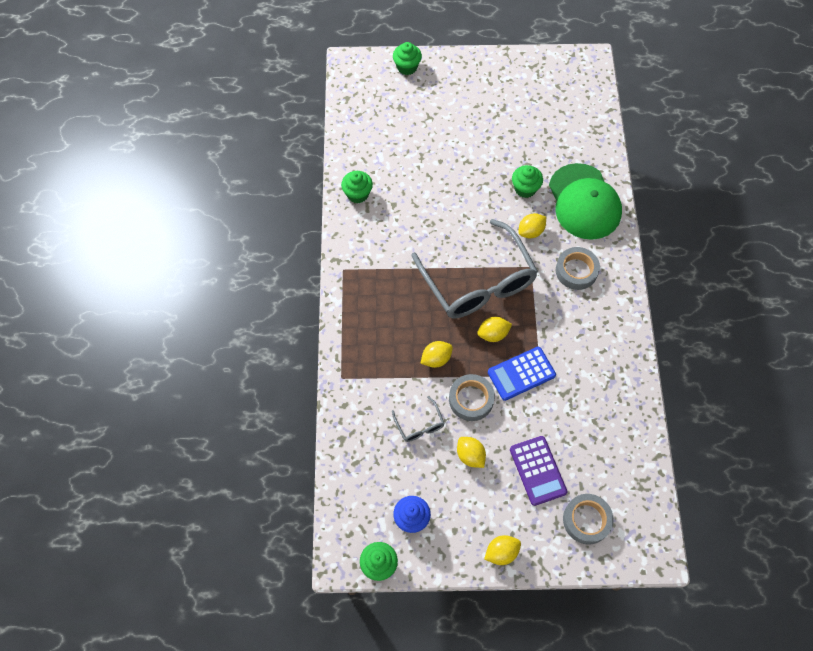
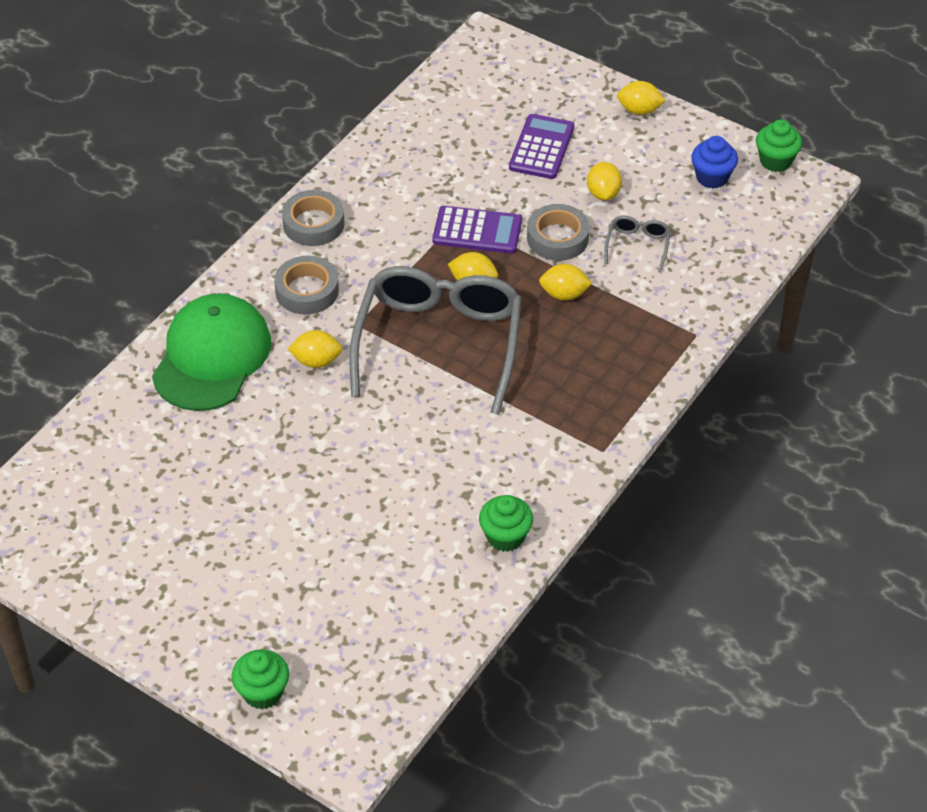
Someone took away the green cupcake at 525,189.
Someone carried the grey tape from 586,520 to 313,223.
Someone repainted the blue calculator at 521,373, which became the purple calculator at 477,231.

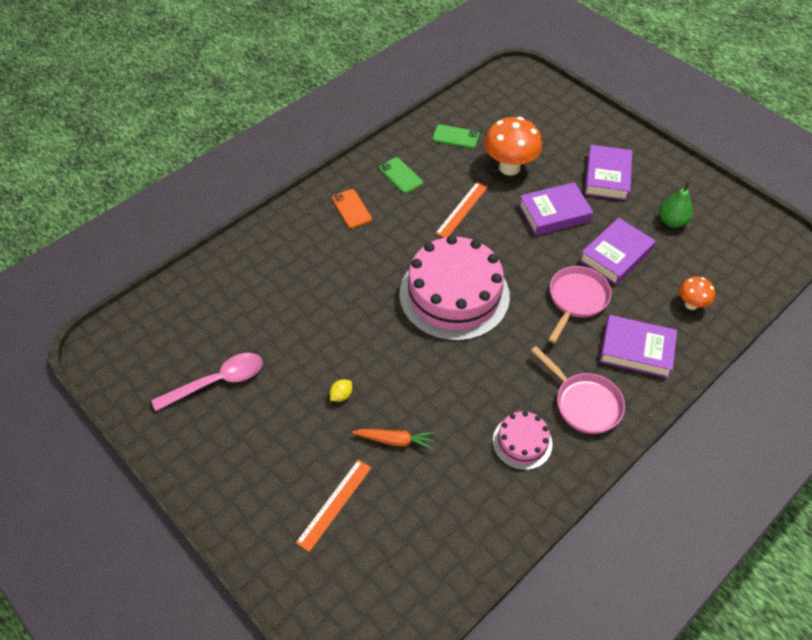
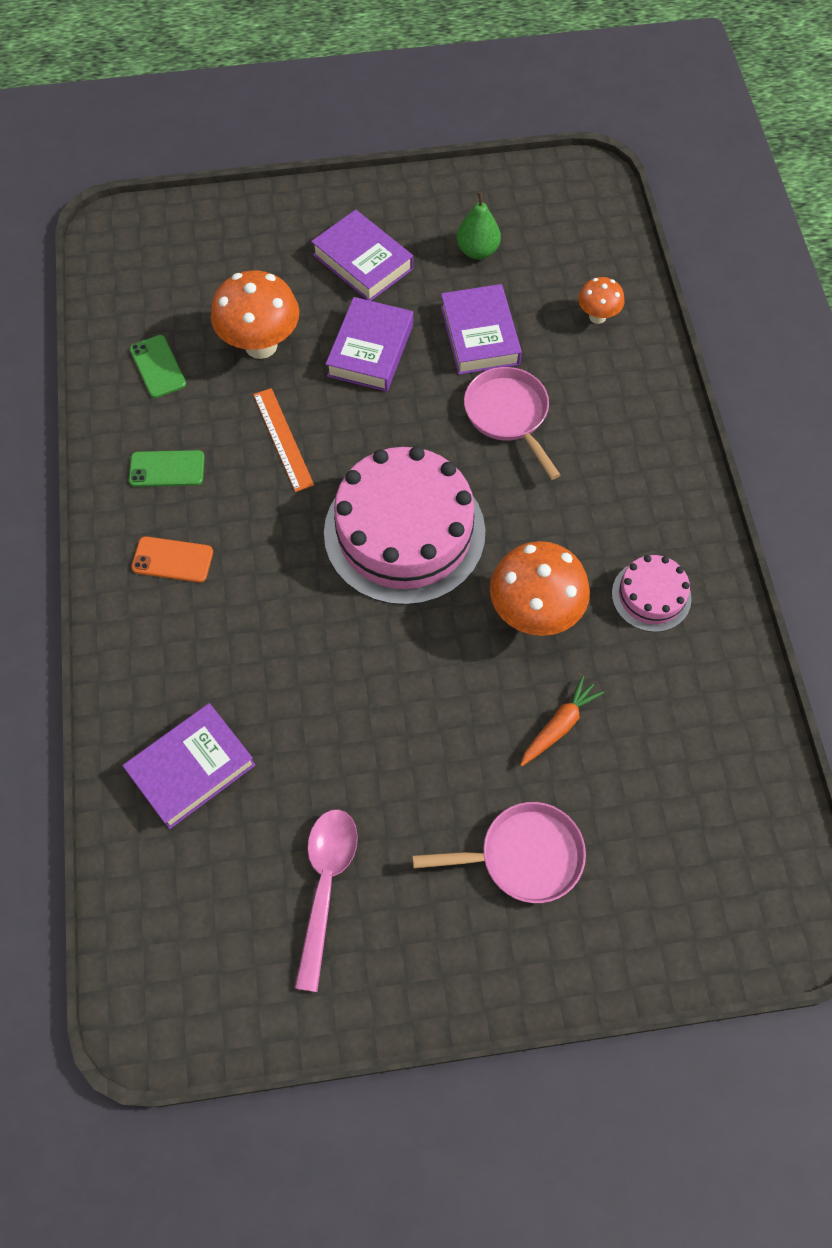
Someone took away the orange ruler at 334,504.
Someone took away the yellow lemon at 341,395.
Someone put down the orange mushroom at 534,613.
Someone carried the pink pan from 584,403 to 523,856.
Someone carried the purple book from 636,350 to 191,768.
Someone rotated the green phone at 455,137 by 75 degrees counterclockwise.

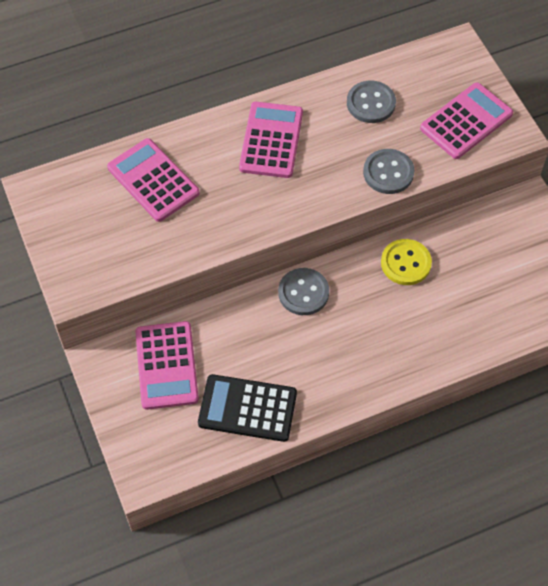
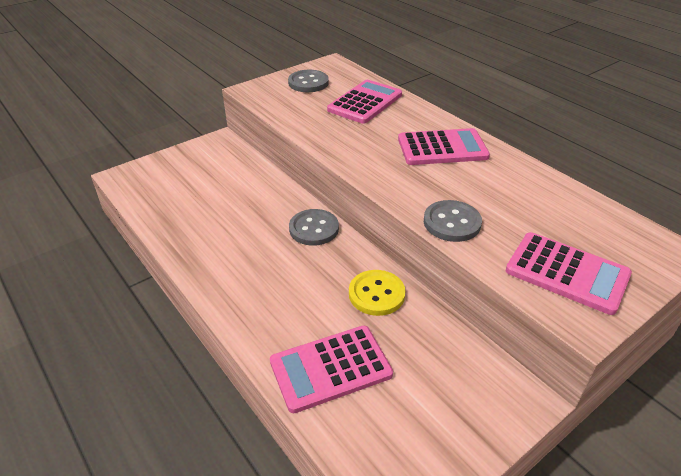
Someone took away the black calculator at 247,408.
Someone carried the pink calculator from 167,365 to 331,368.
Someone carried the grey button from 371,103 to 308,83.

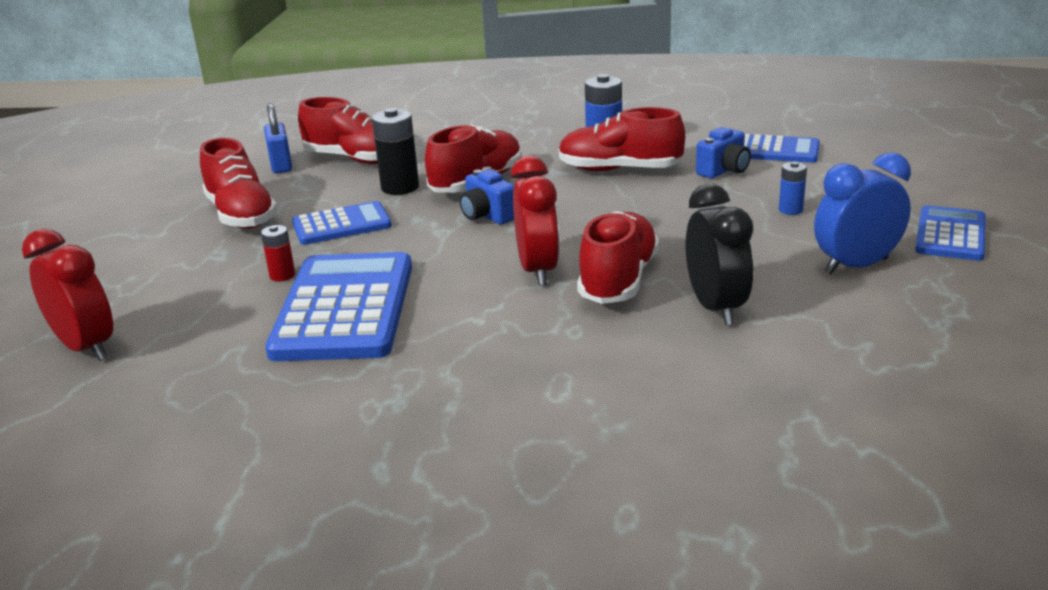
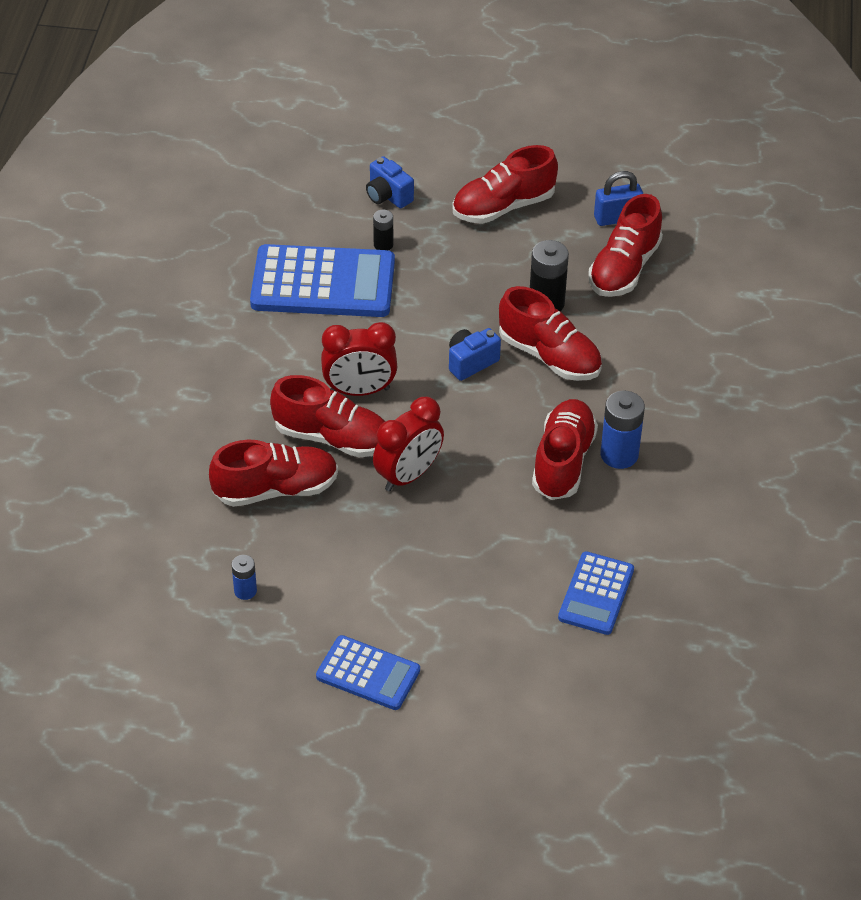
Someone took away the blue calculator at 342,225.
Someone took away the blue clock at 856,266.
Someone carried the red clock from 86,347 to 408,475.
Someone carried the blue camera from 724,171 to 388,196.
Someone carried the blue battery from 790,210 to 245,591.
Someone swapped the black clock at 716,308 for the red shoe at 276,489.
Someone repainted the red battery at 282,275, which became the black battery at 383,244.

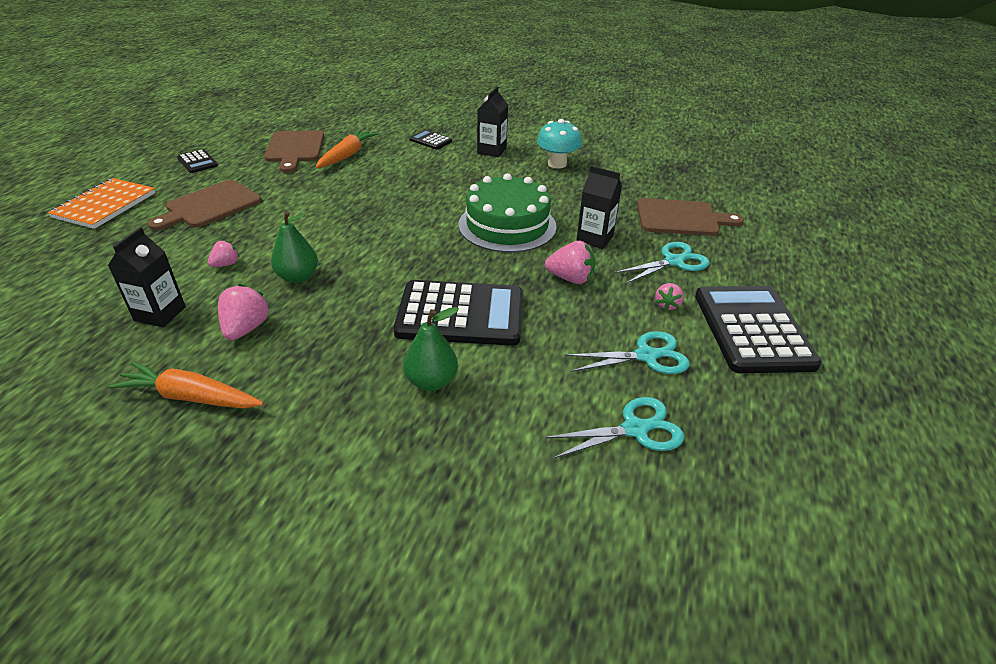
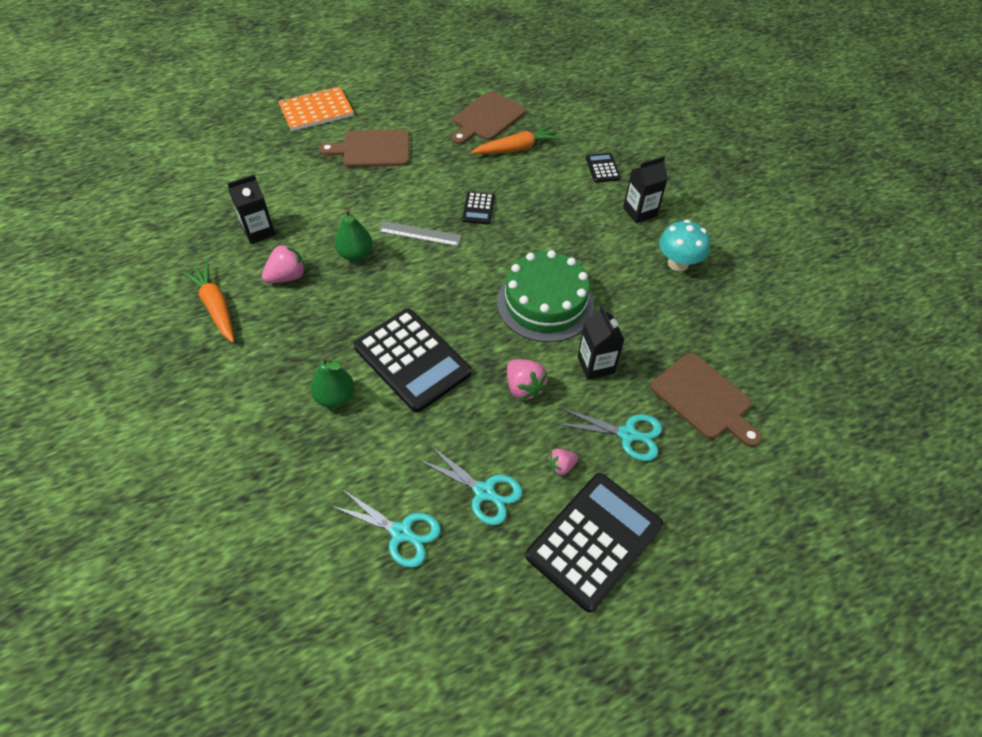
Someone took away the pink strawberry at 226,264.
Someone put down the grey ruler at 420,234.
Someone carried the black calculator from 197,162 to 478,208.

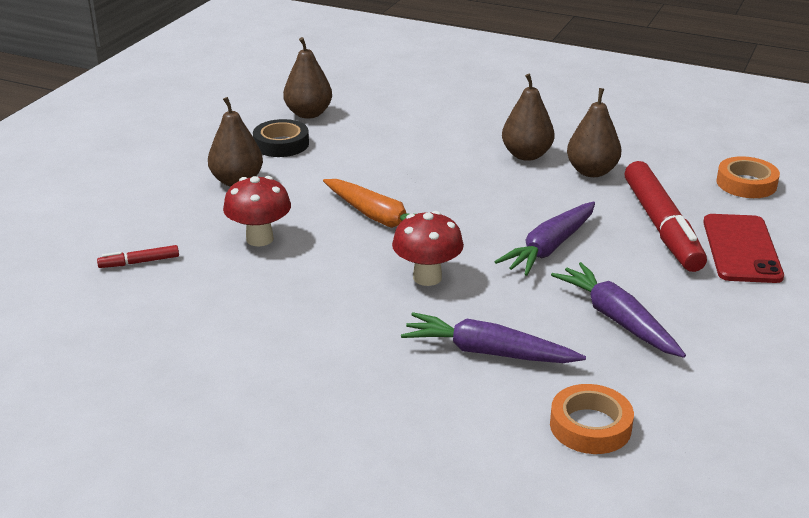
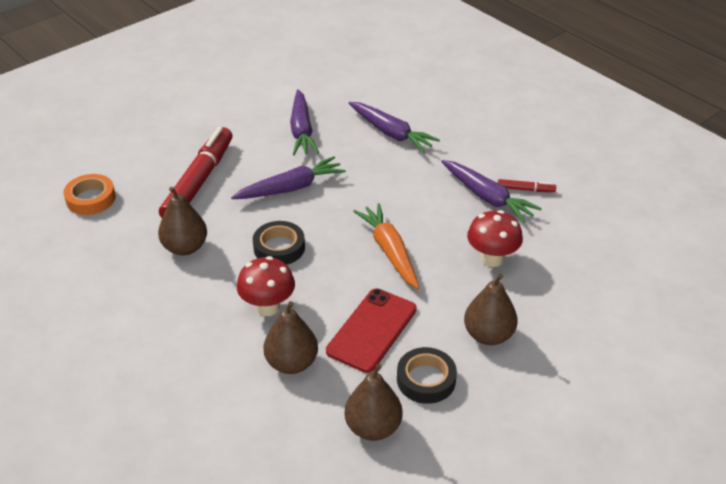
Someone took away the orange tape at 590,426.
Someone put down the black tape at 279,247.
Someone put down the purple carrot at 487,197.
Someone carried the red marker from 139,262 to 525,189.
Someone carried the red mushroom from 427,277 to 268,307.
Someone carried the brown pear from 526,155 to 292,363.
Someone carried the red phone from 741,249 to 372,330.

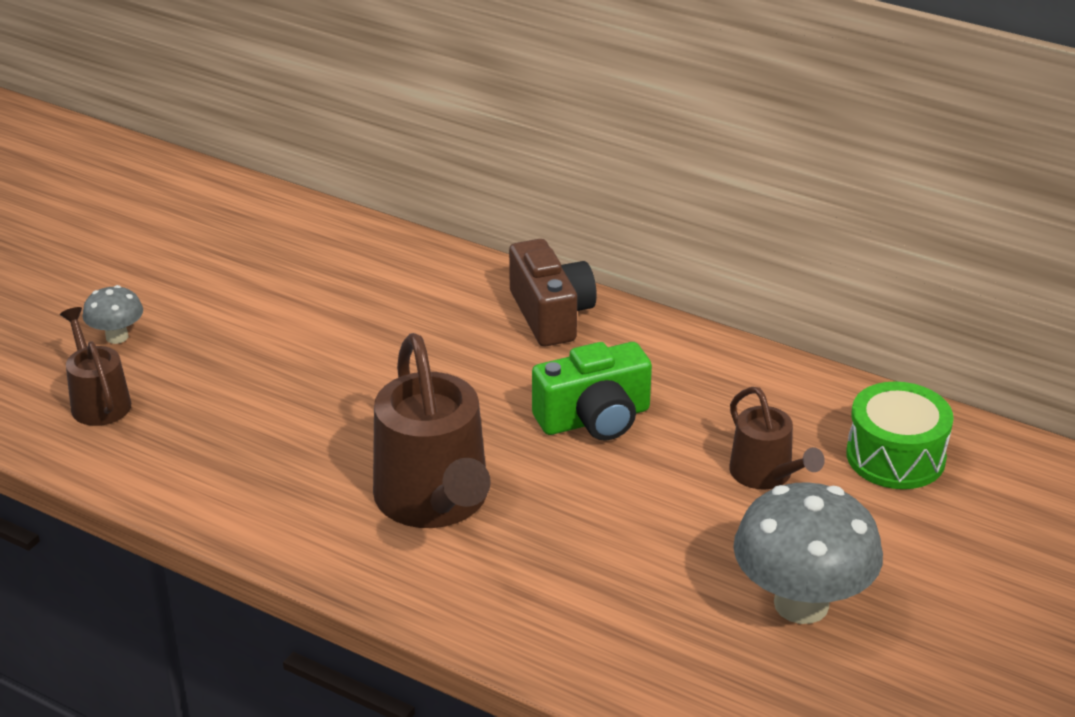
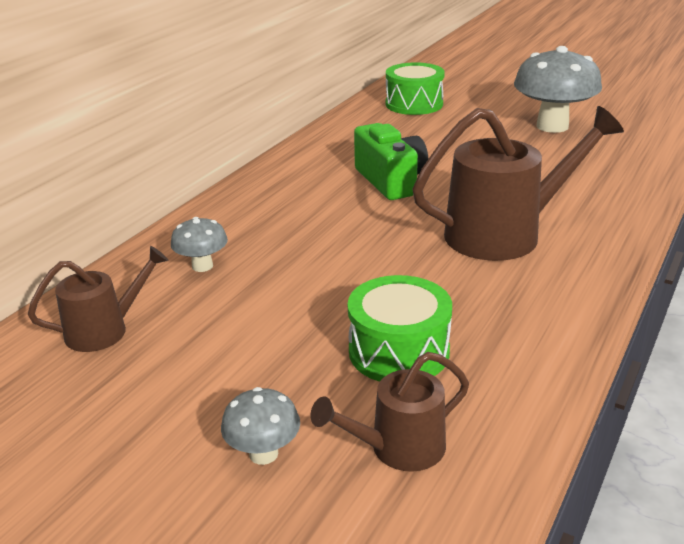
Someone took away the brown camera at 551,314.
Someone put down the grey mushroom at 202,266.
Someone put down the green drum at 399,351.
Someone carried the brown watering can from 766,474 to 104,330.

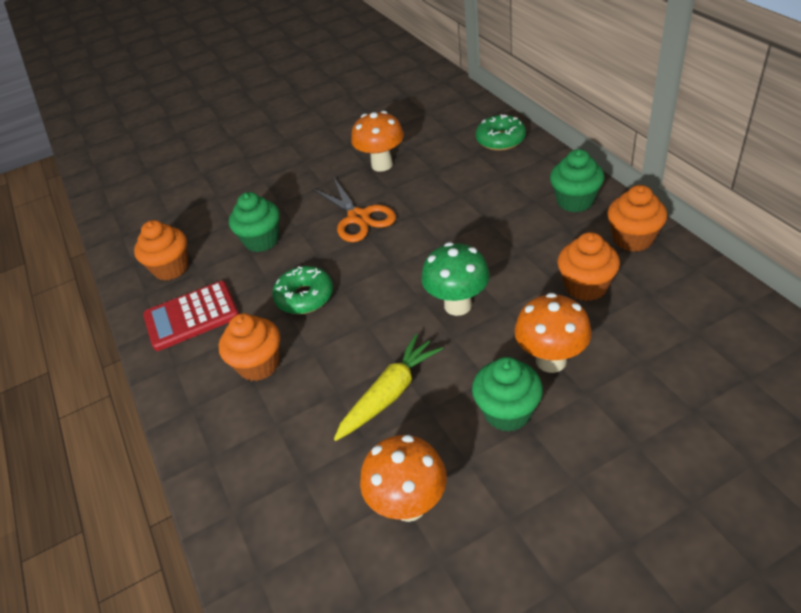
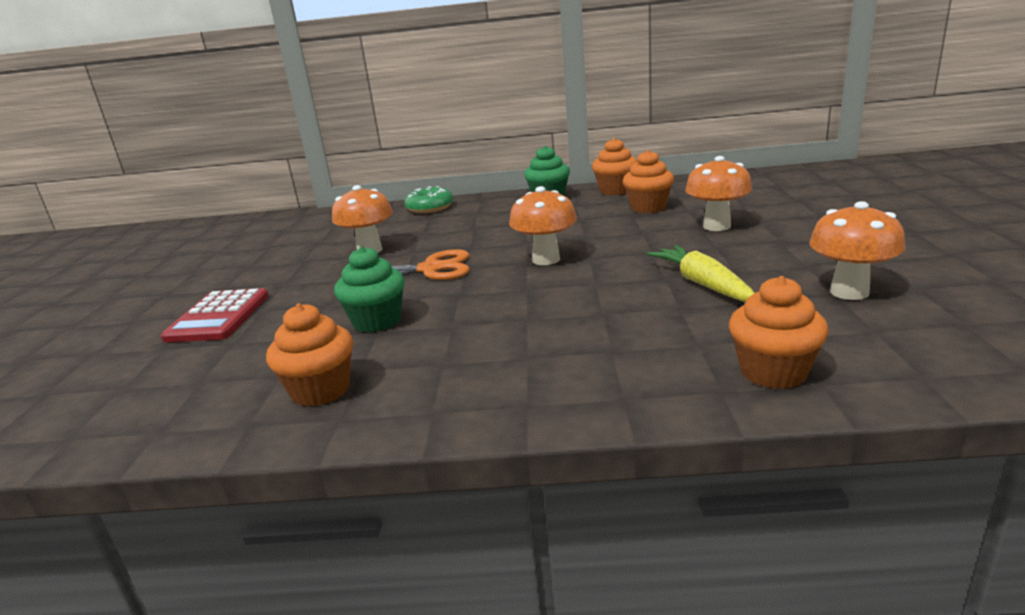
Someone took away the green donut at 305,297.
Someone took away the green mushroom at 458,305.
Someone took away the green cupcake at 507,412.
Someone put down the orange mushroom at 546,259.
Someone carried the red calculator from 191,316 to 218,317.
Someone carried the orange cupcake from 259,365 to 773,372.

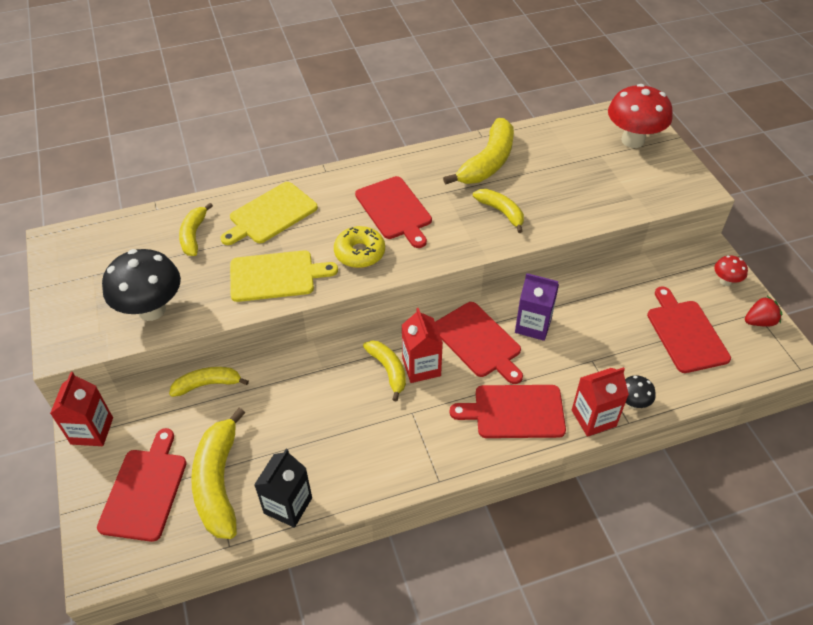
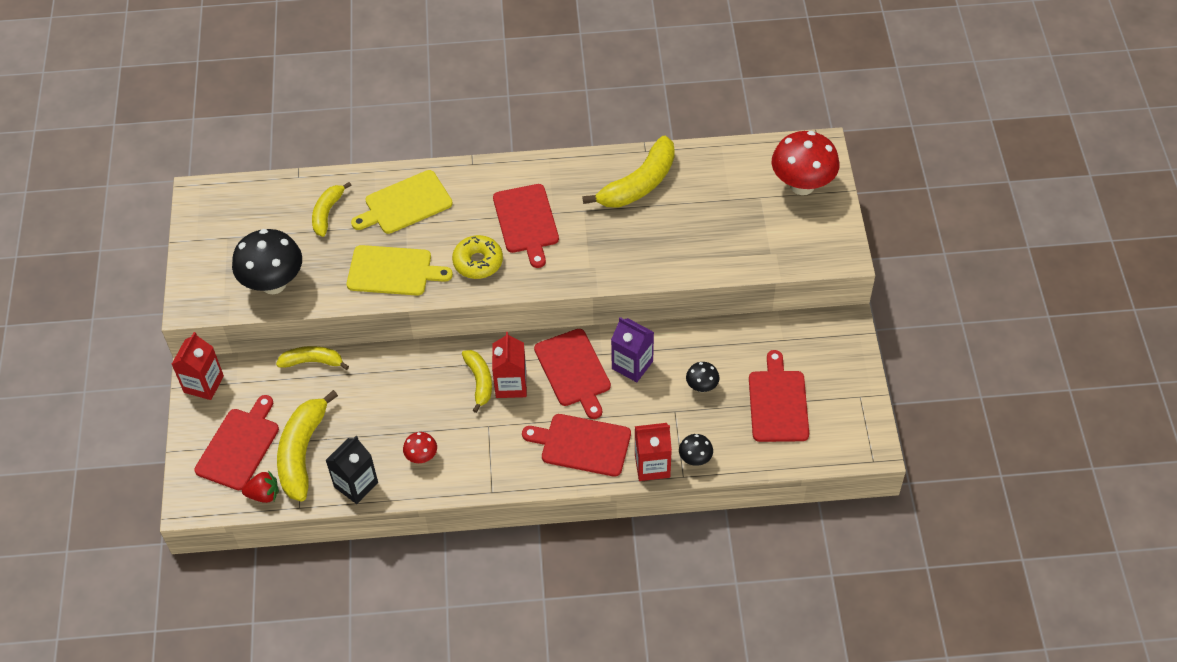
Someone took away the yellow banana at 501,212.
Someone put down the black mushroom at 702,387.
Someone carried the red mushroom from 725,281 to 422,457.
Someone carried the red strawberry from 759,321 to 264,494.

